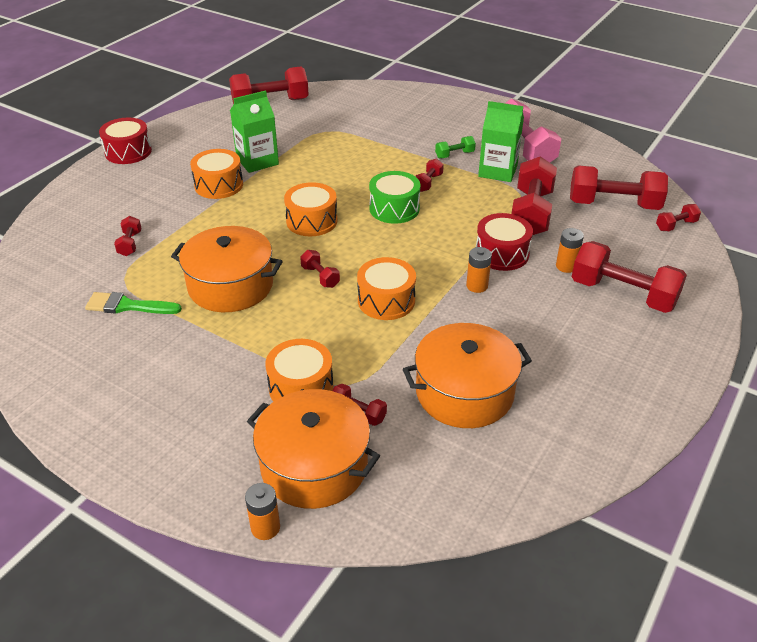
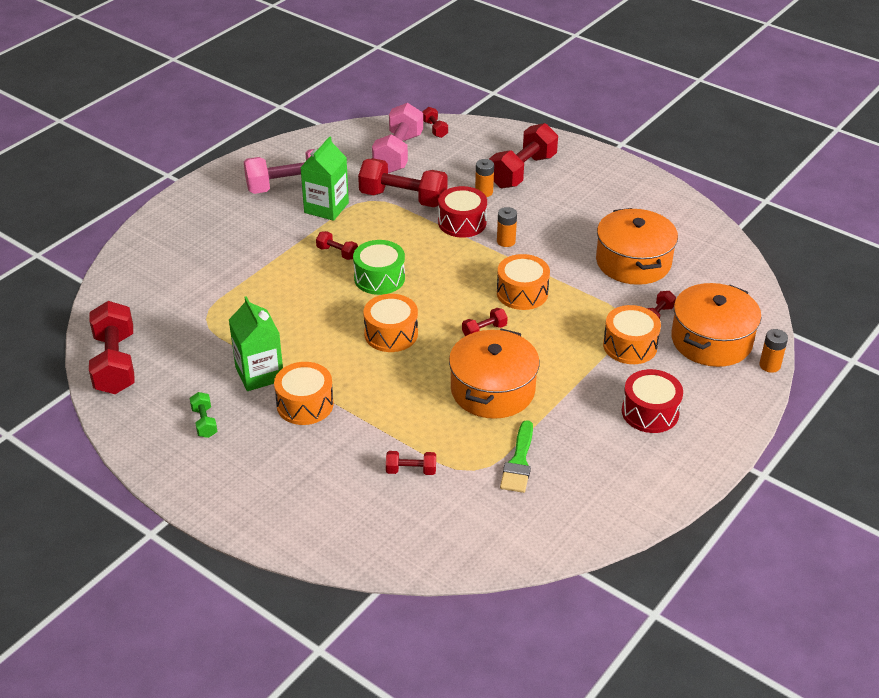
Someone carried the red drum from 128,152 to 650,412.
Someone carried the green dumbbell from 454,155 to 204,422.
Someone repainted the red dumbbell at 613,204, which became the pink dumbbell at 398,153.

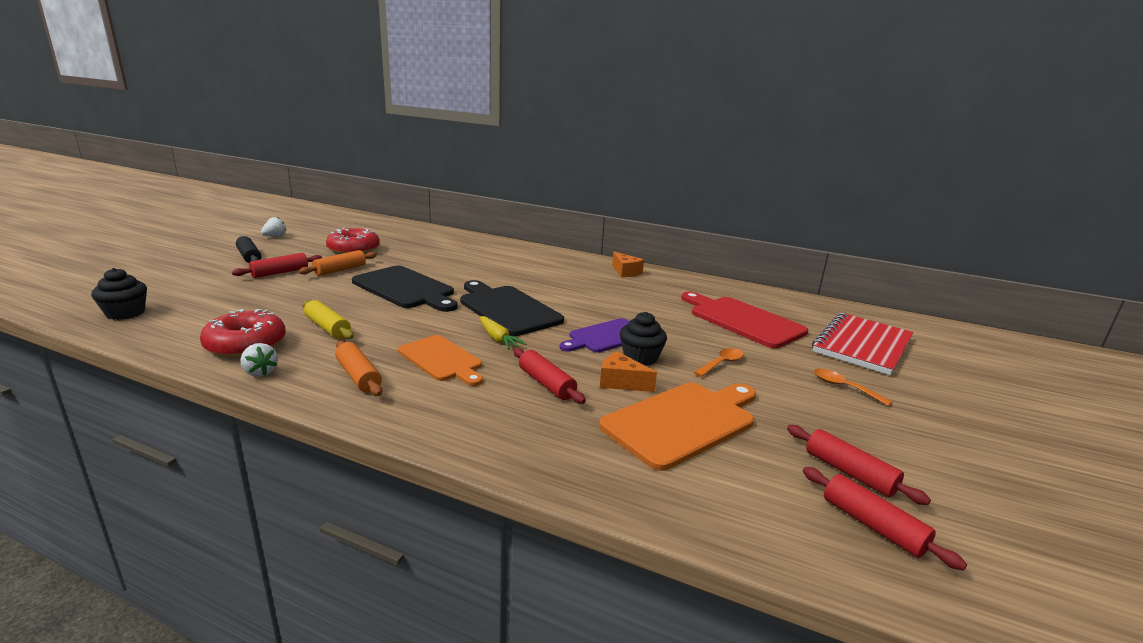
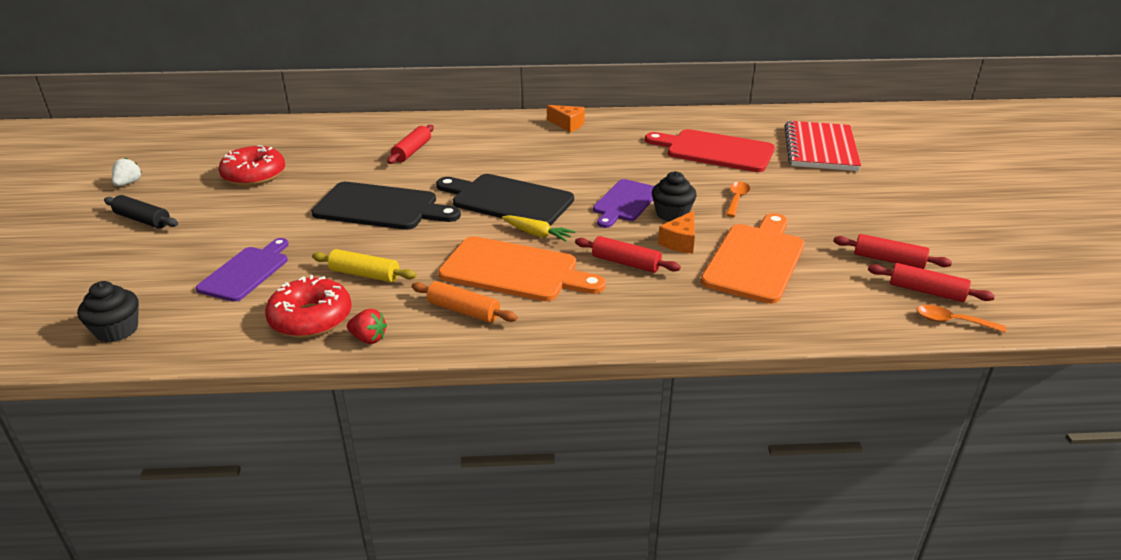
Someone took away the orange rolling pin at 340,270.
Someone put down the purple cutting board at 246,272.
Someone carried the red rolling pin from 280,272 to 412,151.
Someone carried the orange spoon from 844,387 to 952,321.
Someone repainted the white strawberry at 260,372, which became the red strawberry at 368,338.
Someone rotated the orange cheese at 621,382 by 60 degrees counterclockwise.
Someone scaled the orange cutting board at 442,360 by 1.50.

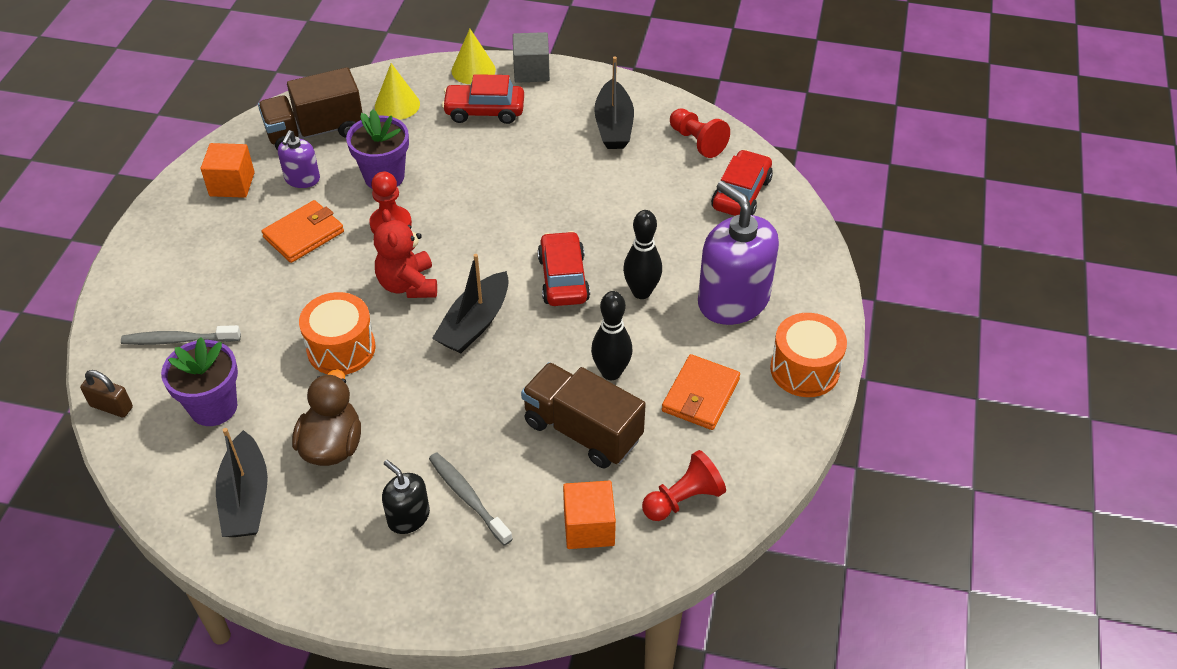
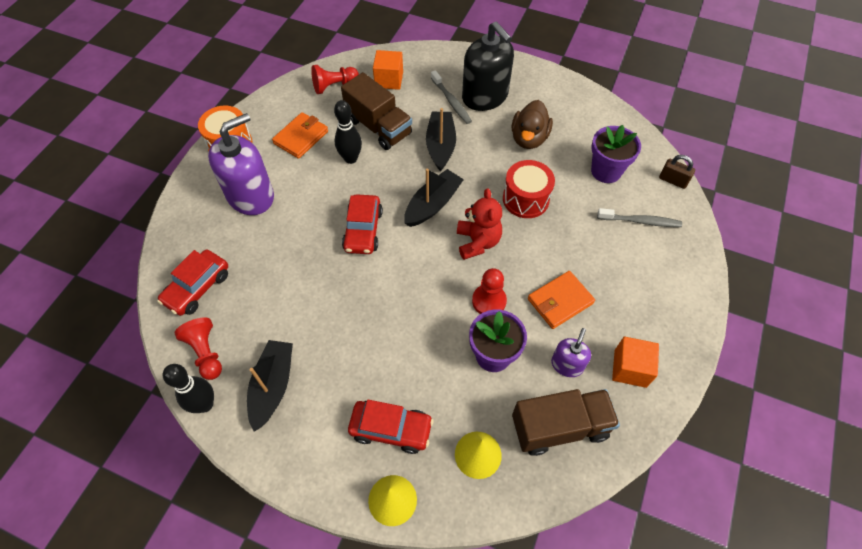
Someone took away the grey cube at 531,71.
Someone carried the black boat from 246,498 to 440,145.
Someone carried the black bowling pin from 641,292 to 205,404.
Someone repainted the orange drum at 341,348, which became the red drum at 525,199.
Someone rotated the purple soap dispenser at 733,300 by 105 degrees counterclockwise.
Someone scaled the black soap dispenser at 408,517 by 1.97.

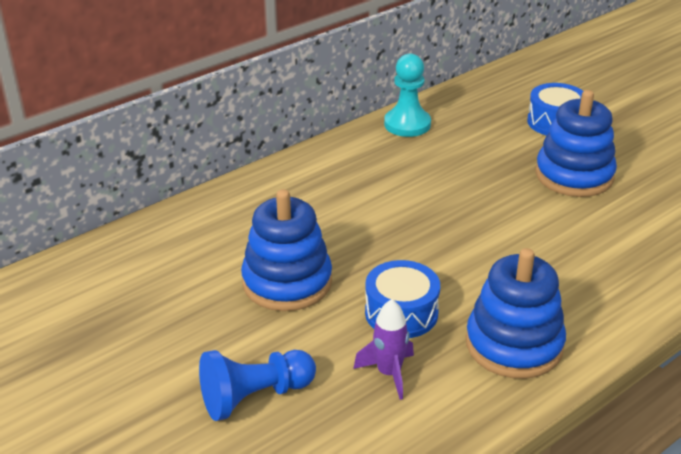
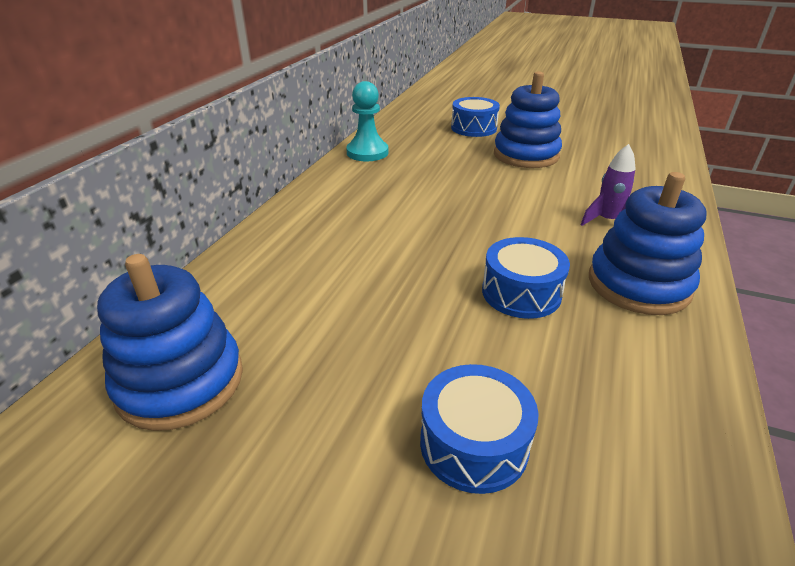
Someone carried the blue stacking toy from 287,282 to 180,381.
Someone carried the purple rocket from 389,373 to 607,221.
Someone swapped the blue pawn at 255,397 for the blue drum at 474,443.

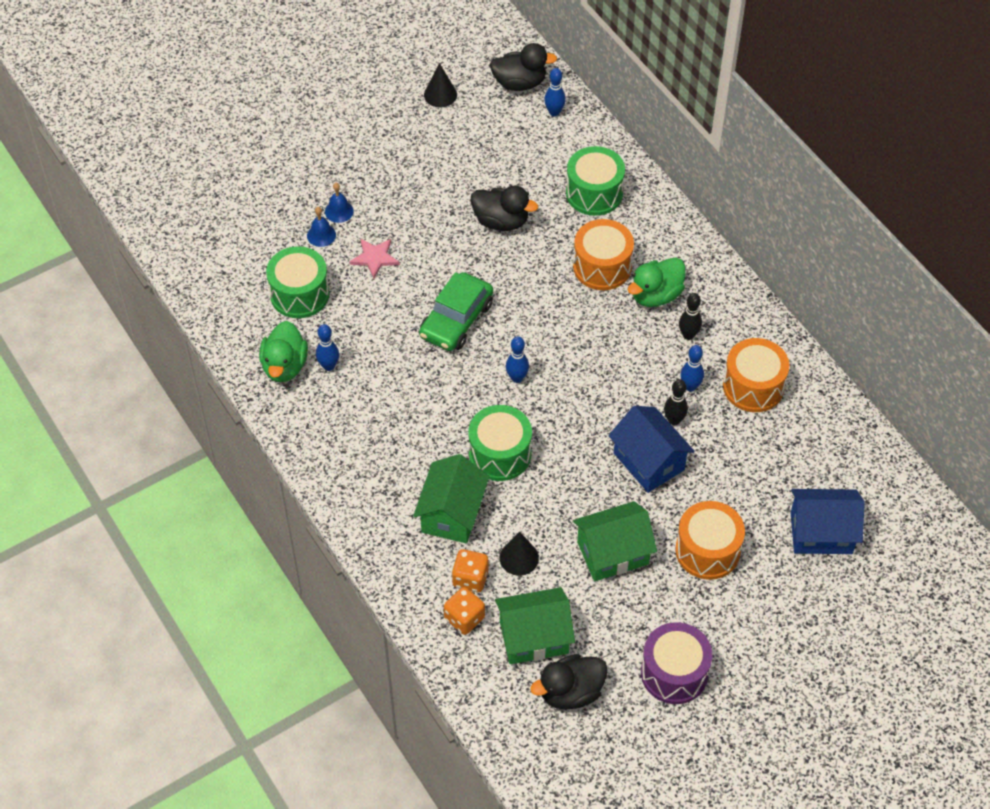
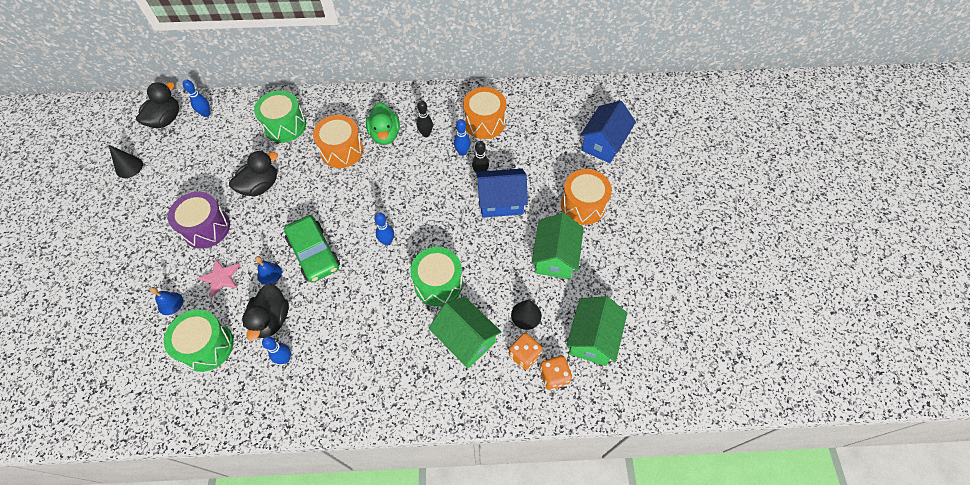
Someone took away the green duck at 284,366.
Someone carried the blue bell from 339,211 to 269,273.
Someone carried the black duck from 570,692 to 271,319.
Someone carried the purple drum from 674,673 to 206,228.

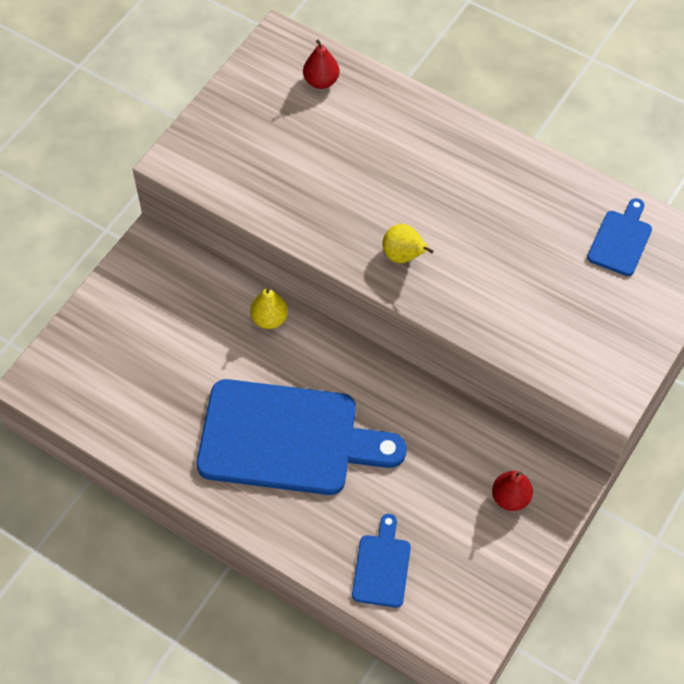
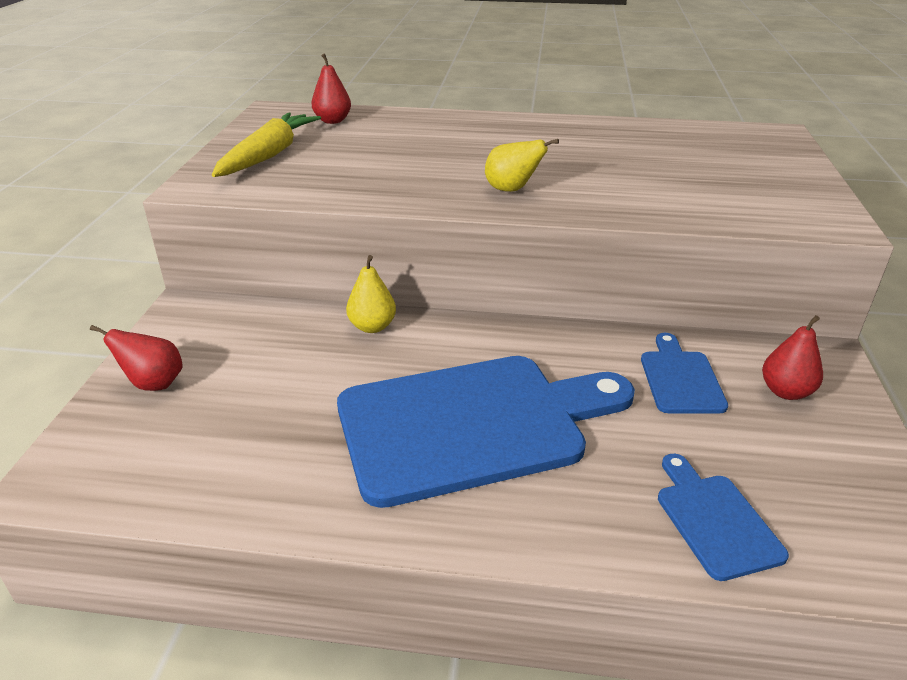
Someone put down the red pear at 154,384.
Someone put down the yellow carrot at 269,155.
Someone carried the blue cutting board from 621,240 to 680,378.

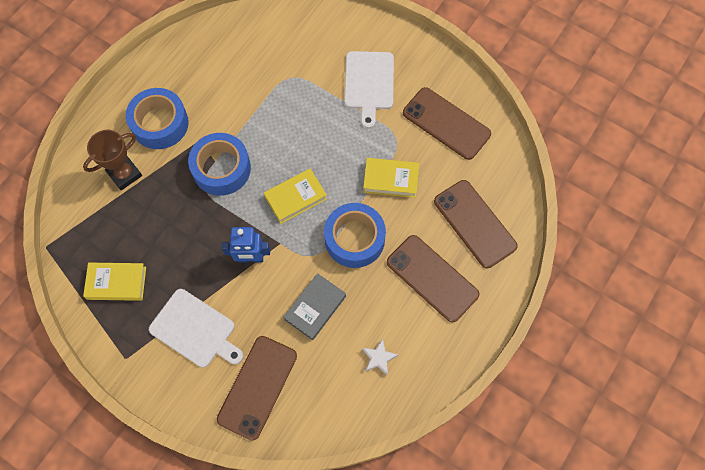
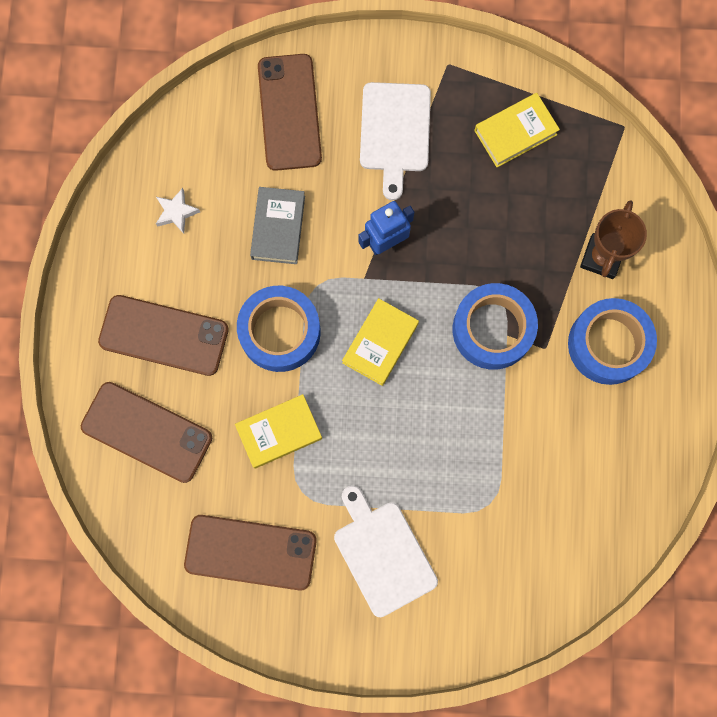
Someone rotated the white cutting board at 195,330 by 90 degrees counterclockwise.

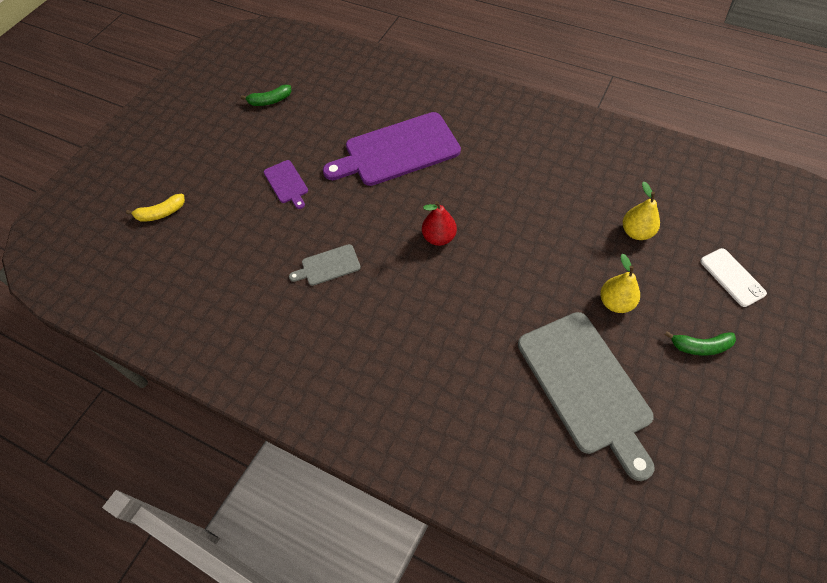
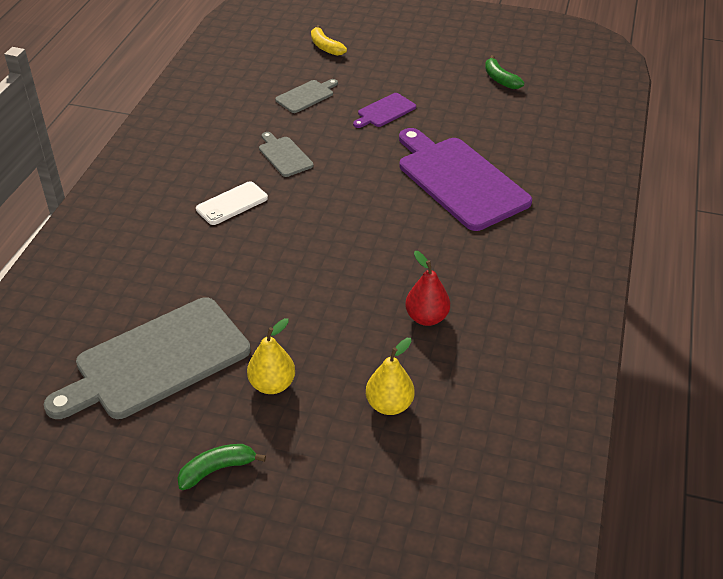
Someone put down the grey cutting board at 306,96.
Someone carried the red pear from 439,237 to 426,317.
Someone carried the white phone from 732,277 to 232,203.
Someone rotated the green banana at 700,346 by 75 degrees clockwise.

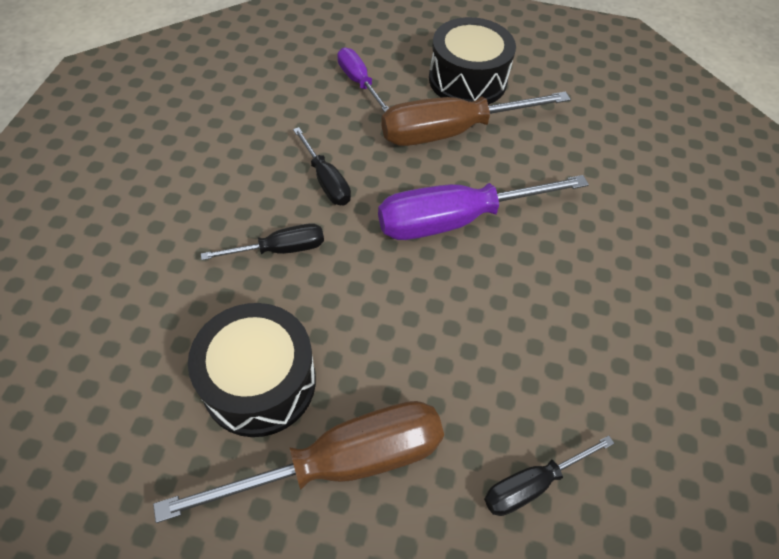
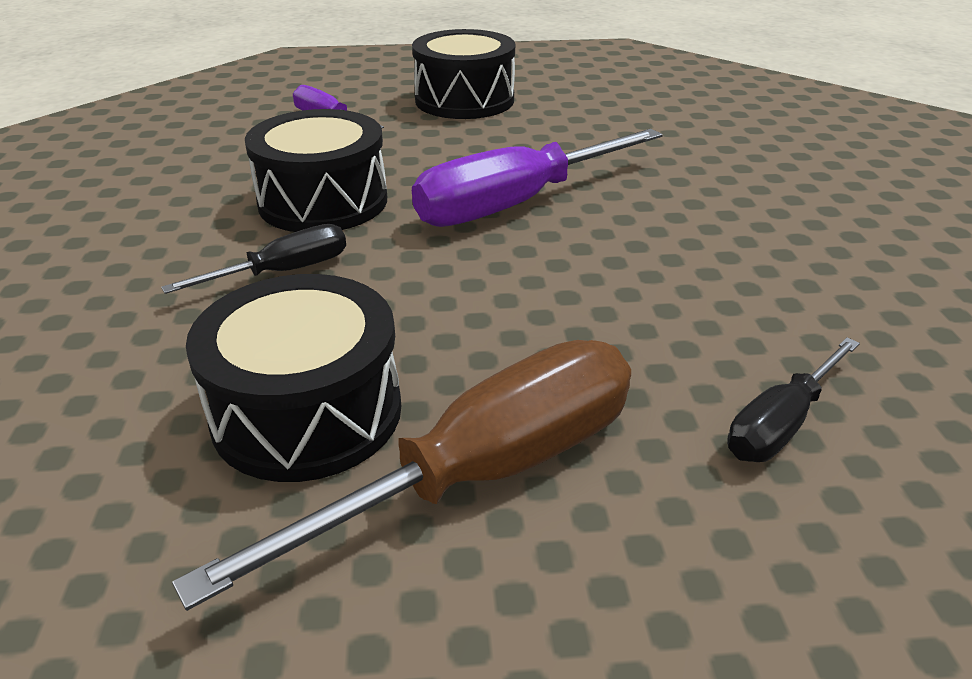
Someone took away the brown screwdriver at 451,132.
Someone swapped the black screwdriver at 326,181 for the black drum at 323,201.

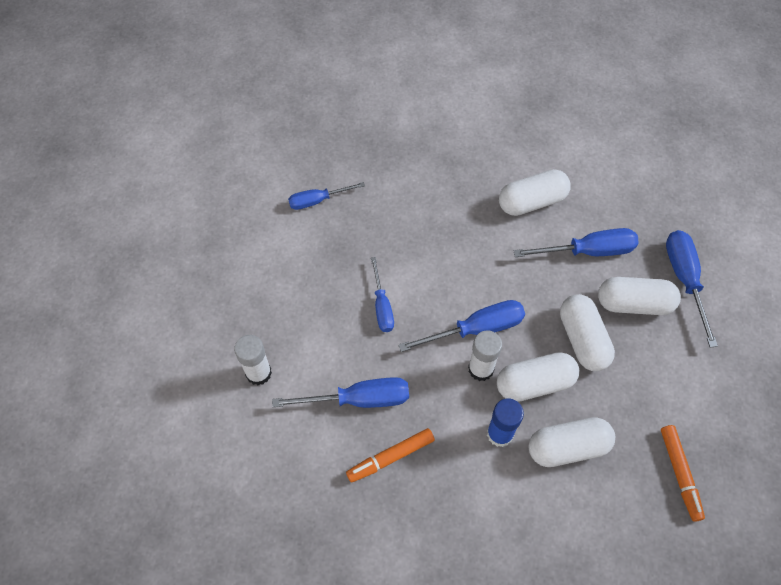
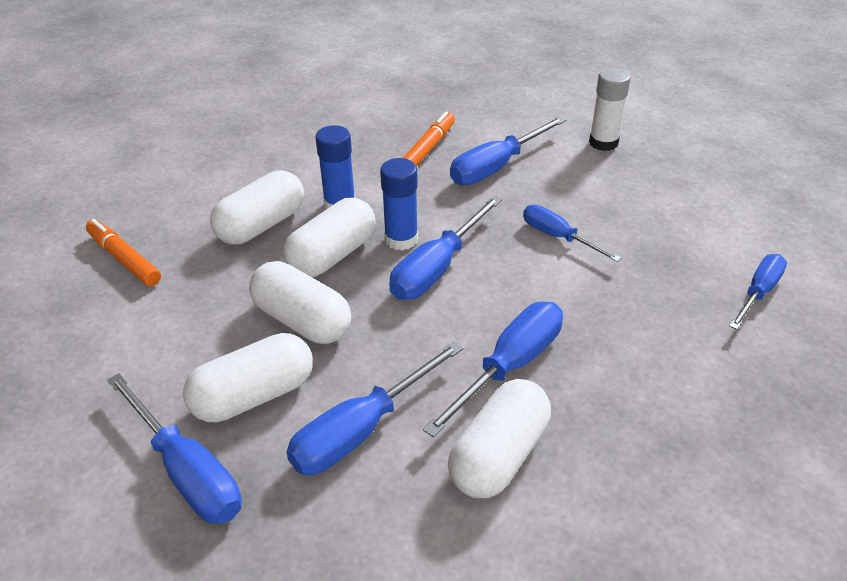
Someone put down the blue screwdriver at 509,366.
Someone repainted the white glue stick at 481,369, which became the blue glue stick at 401,239.

